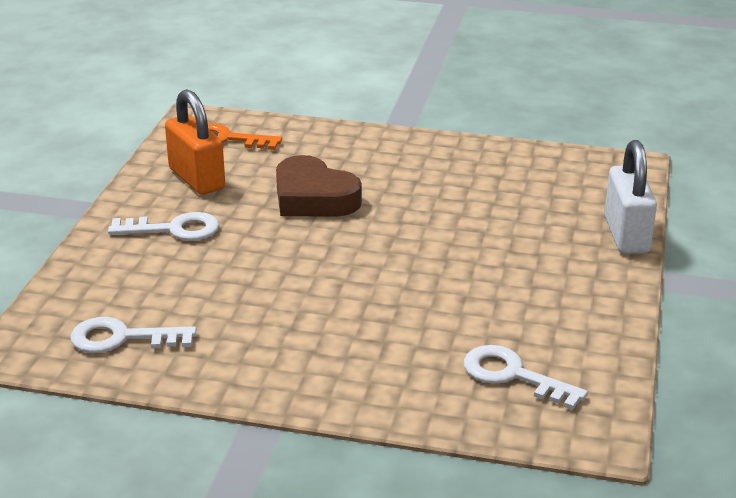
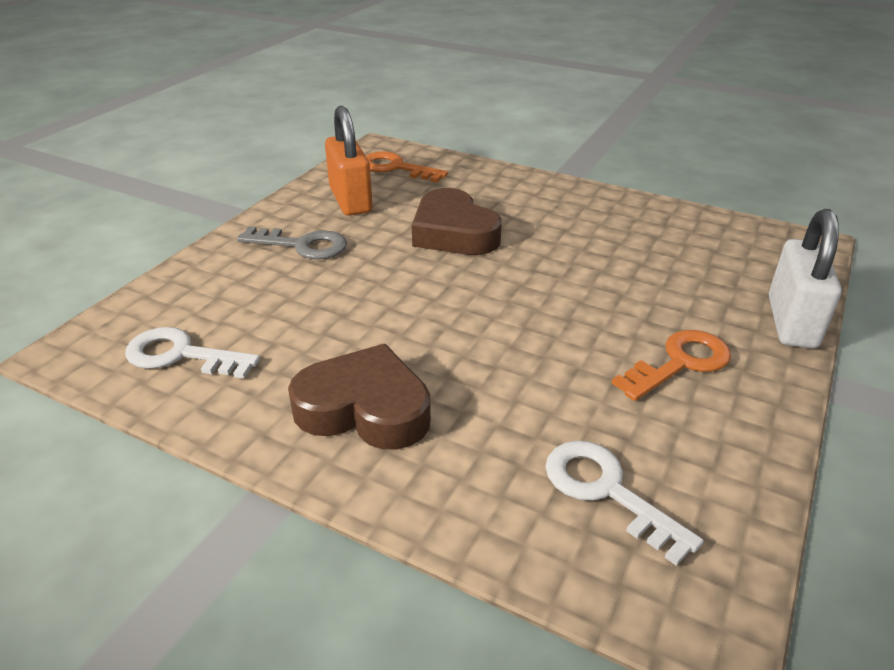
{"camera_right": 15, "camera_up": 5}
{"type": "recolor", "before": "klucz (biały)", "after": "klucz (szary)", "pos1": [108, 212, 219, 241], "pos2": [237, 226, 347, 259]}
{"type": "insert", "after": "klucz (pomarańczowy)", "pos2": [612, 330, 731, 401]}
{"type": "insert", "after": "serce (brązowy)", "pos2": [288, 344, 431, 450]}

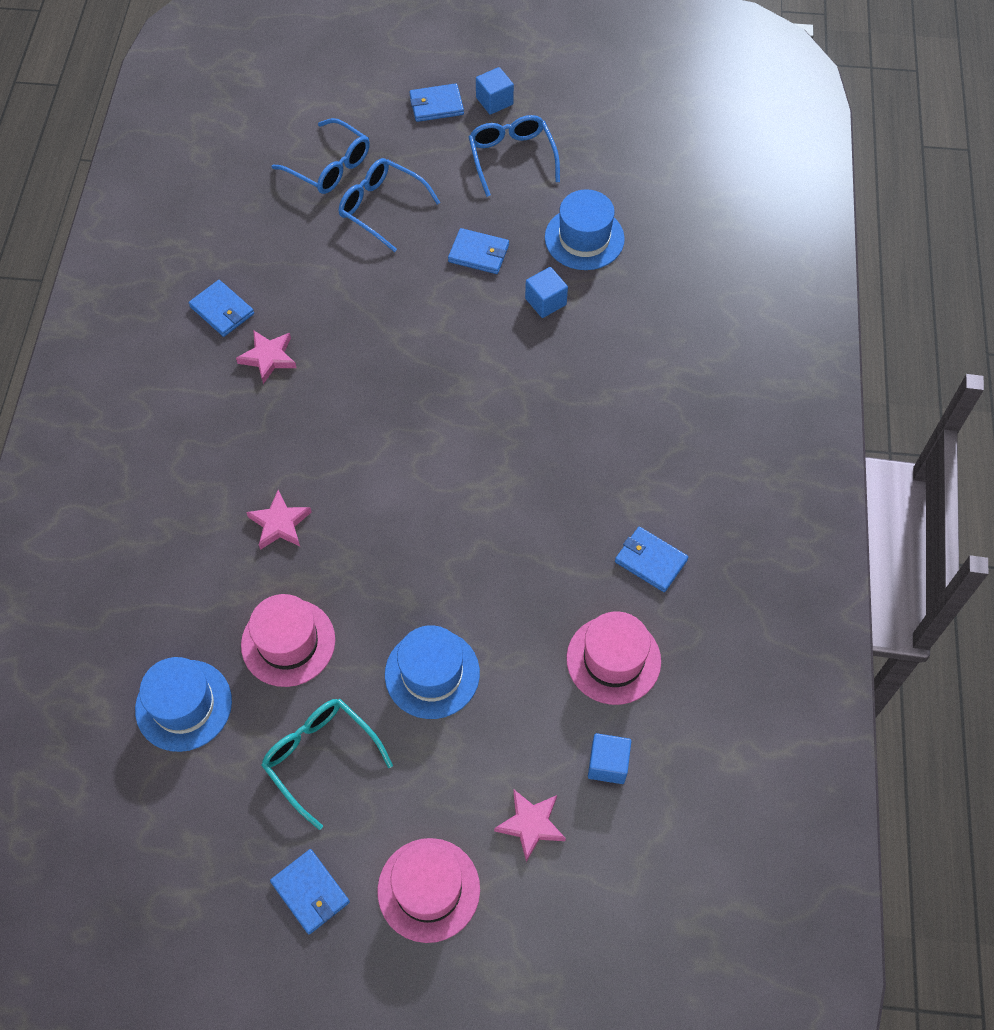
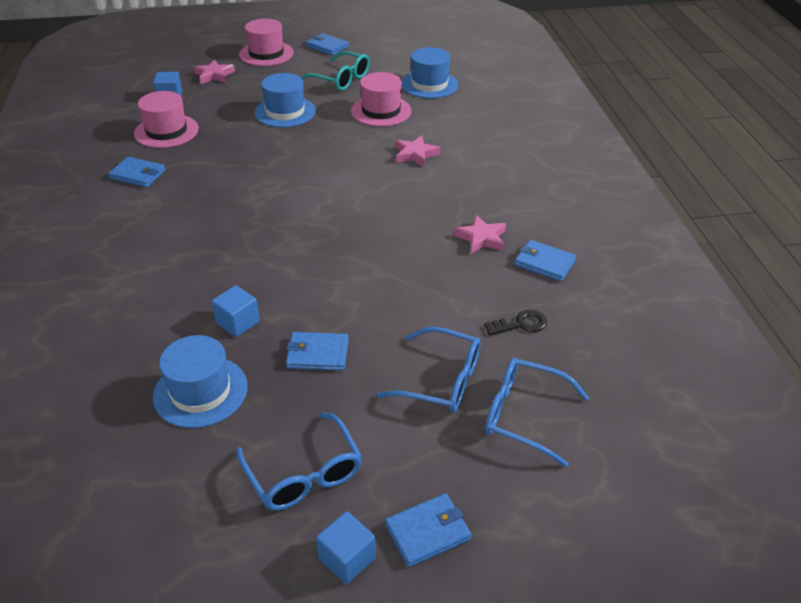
{"camera_right": 165, "camera_up": -20}
{"type": "insert", "after": "klucz (czarny)", "pos2": [484, 310, 547, 336]}

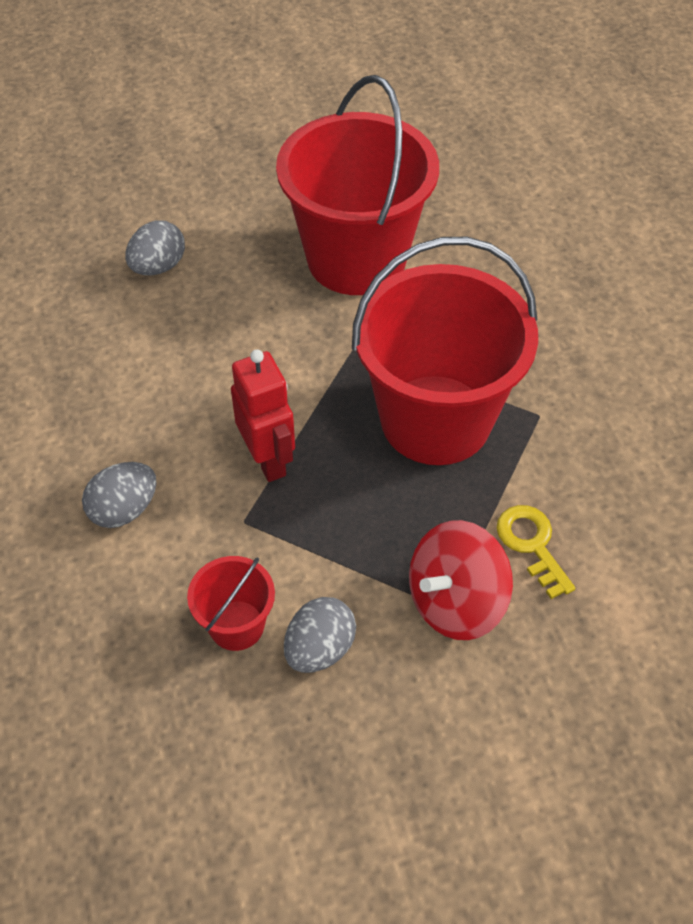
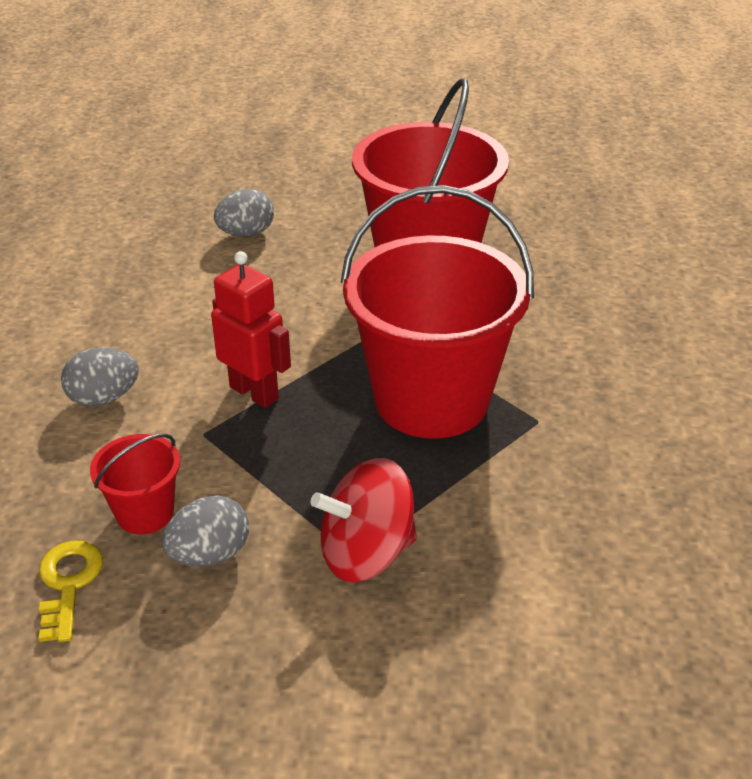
{"camera_right": 20, "camera_up": -15}
{"type": "rotate", "before": "robot (czerwony)", "pos1": [231, 349, 295, 482], "pos2": [211, 251, 291, 408], "turn": -45}
{"type": "move", "before": "klucz (żółty)", "pos1": [497, 505, 575, 599], "pos2": [39, 541, 103, 642]}

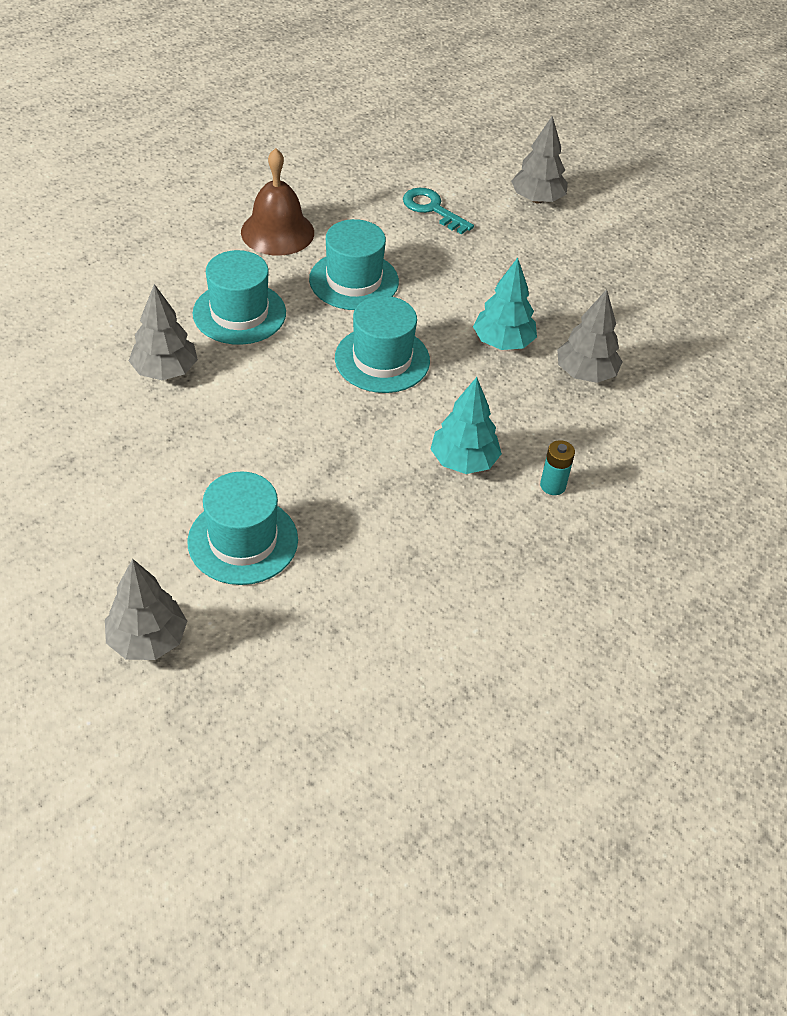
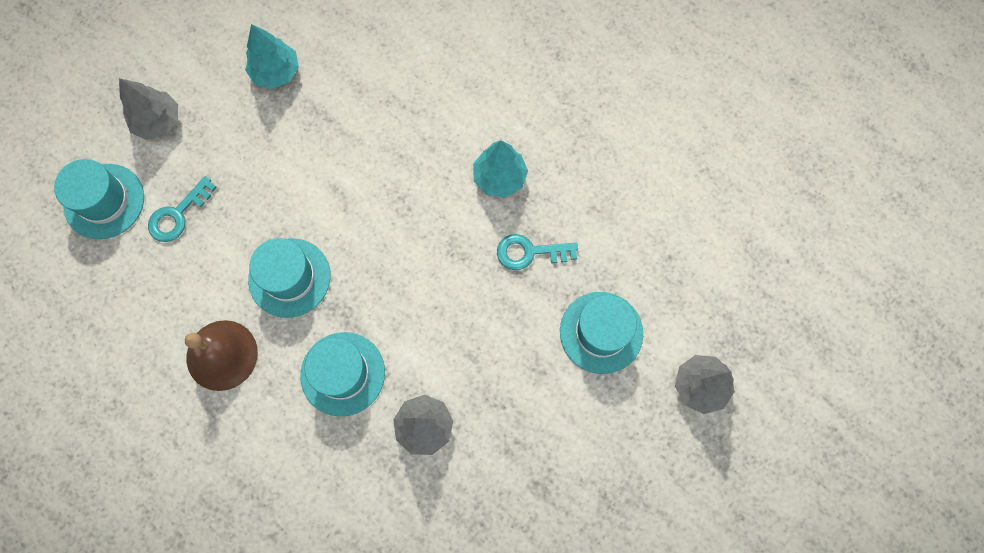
{"camera_right": -90, "camera_up": 25}
{"type": "move", "before": "drzewko (turkusowy)", "pos1": [473, 258, 537, 350], "pos2": [245, 24, 299, 89]}
{"type": "delete", "before": "drzewko (szary)", "pos1": [557, 289, 623, 383]}
{"type": "move", "before": "kapelusz (turkusowy)", "pos1": [335, 296, 430, 393], "pos2": [54, 159, 144, 239]}
{"type": "delete", "before": "bateria (turkusowy)", "pos1": [540, 440, 575, 495]}
{"type": "insert", "after": "klucz (turkusowy)", "pos2": [497, 234, 578, 270]}

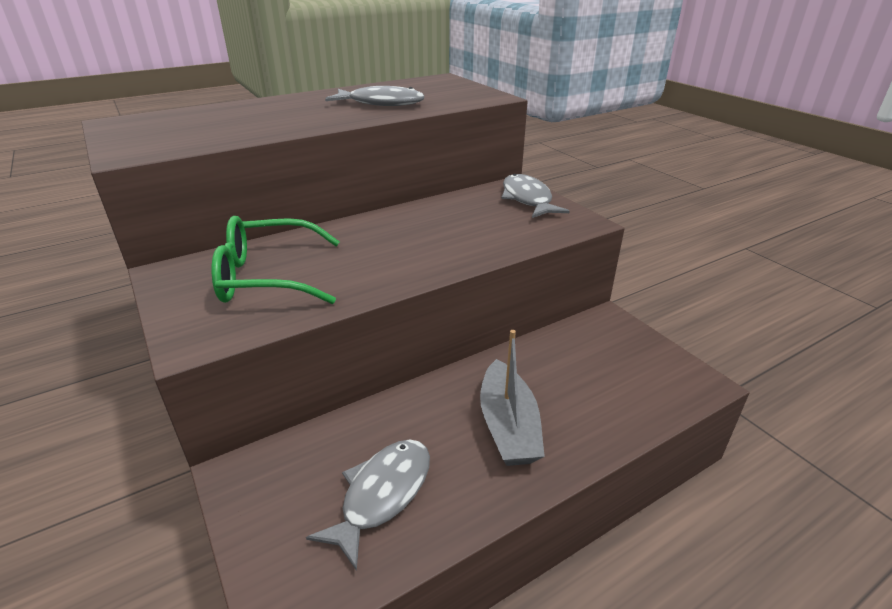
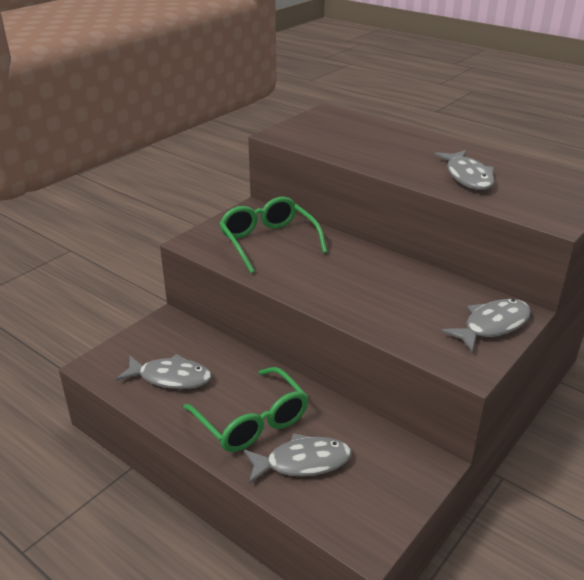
{"camera_right": 70, "camera_up": 0}
{"type": "replace", "before": "łódka (szary)", "after": "okulary (zielony)", "pos1": [480, 330, 545, 466], "pos2": [183, 367, 308, 452]}
{"type": "insert", "after": "ryba (szary)", "pos2": [244, 433, 352, 484]}

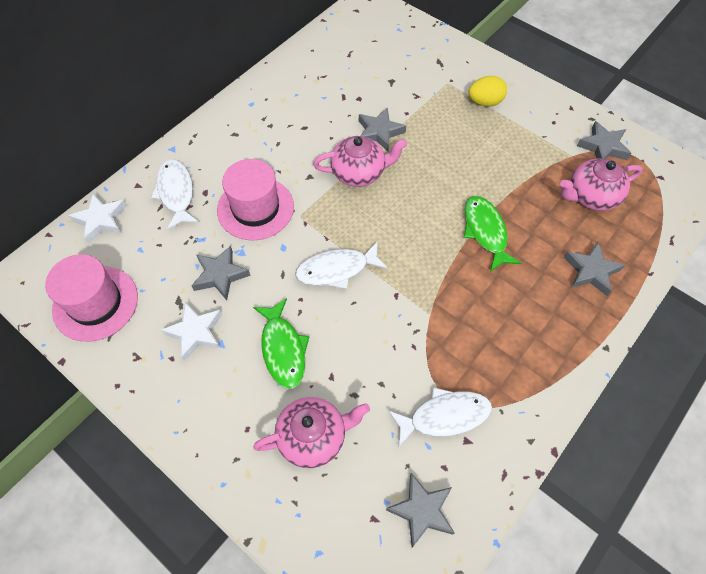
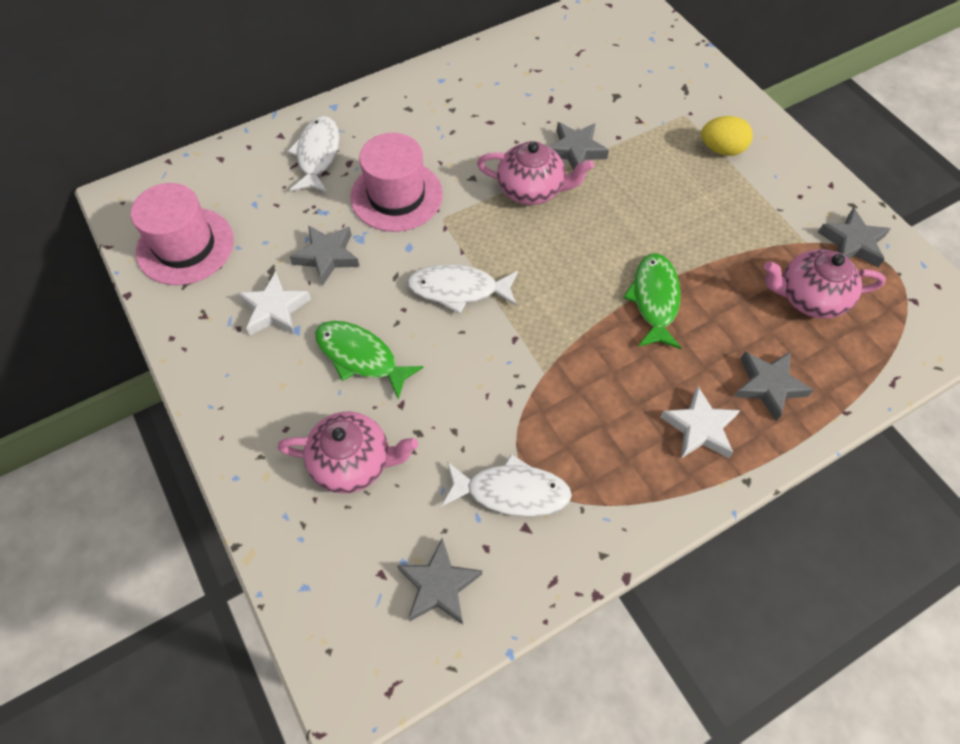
{"camera_right": 20, "camera_up": 0}
{"type": "move", "before": "gwiazda (biały)", "pos1": [68, 193, 127, 244], "pos2": [661, 386, 740, 458]}
{"type": "rotate", "before": "ryba (zielony)", "pos1": [253, 298, 309, 389], "pos2": [315, 321, 424, 399], "turn": 120}

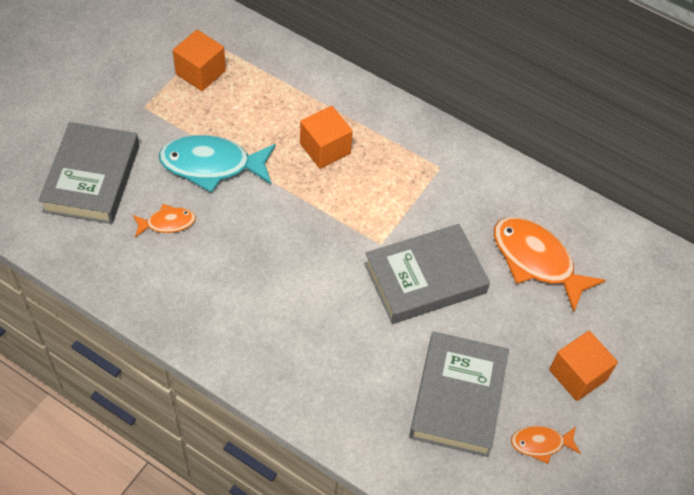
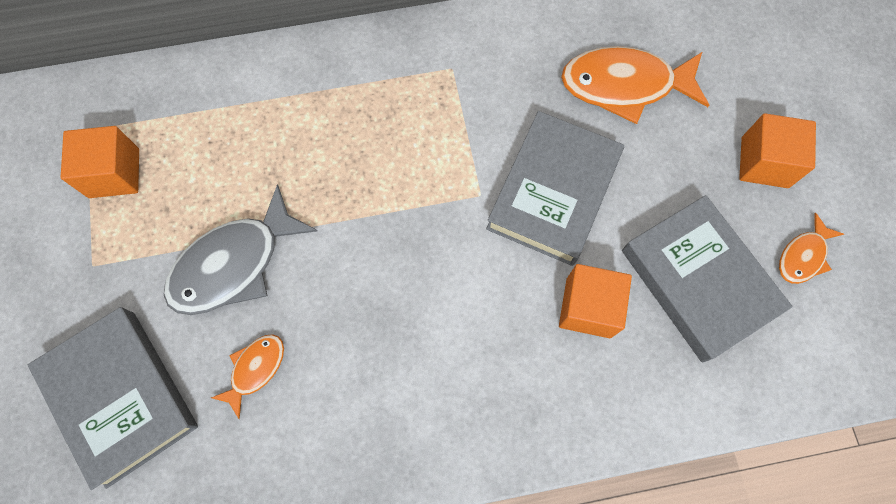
{"camera_right": -40, "camera_up": 15}
{"type": "move", "before": "sześcian (pomarańczowy)", "pos1": [300, 106, 353, 169], "pos2": [559, 264, 632, 338]}
{"type": "recolor", "before": "ryba (turkusowy)", "after": "ryba (szary)", "pos1": [159, 135, 276, 193], "pos2": [164, 184, 317, 315]}

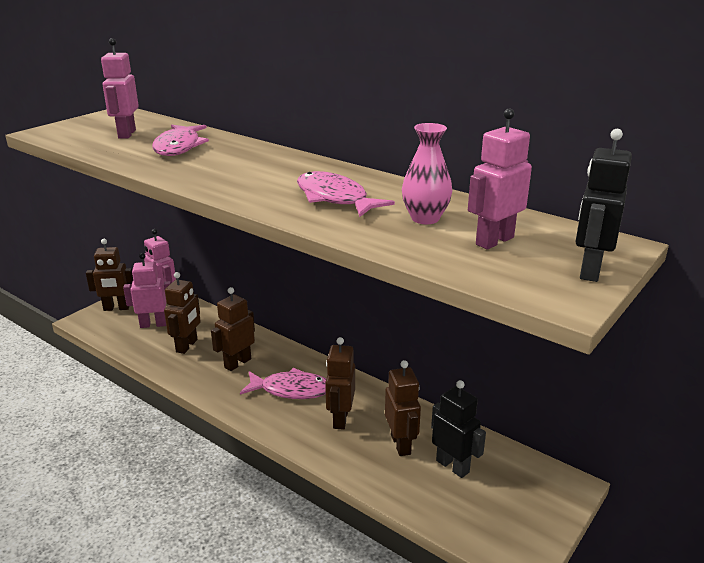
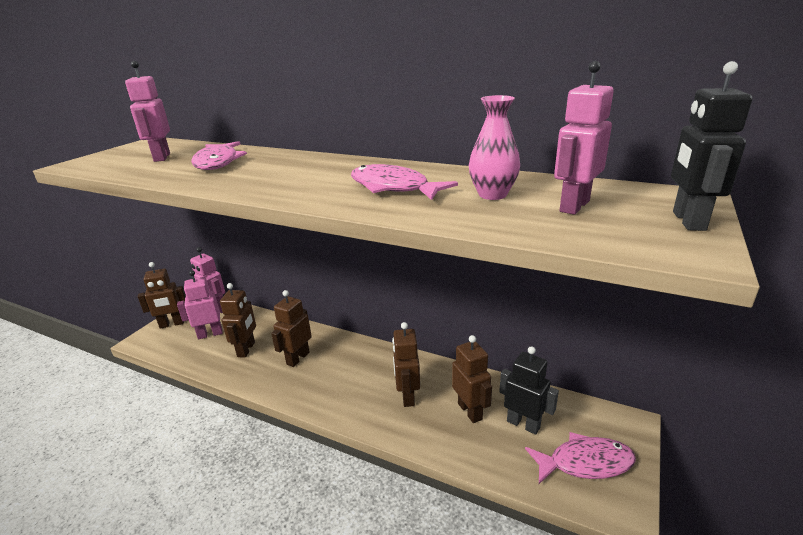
{"camera_right": -10, "camera_up": 0}
{"type": "move", "before": "ryba (różowy)", "pos1": [240, 368, 326, 399], "pos2": [525, 432, 636, 484]}

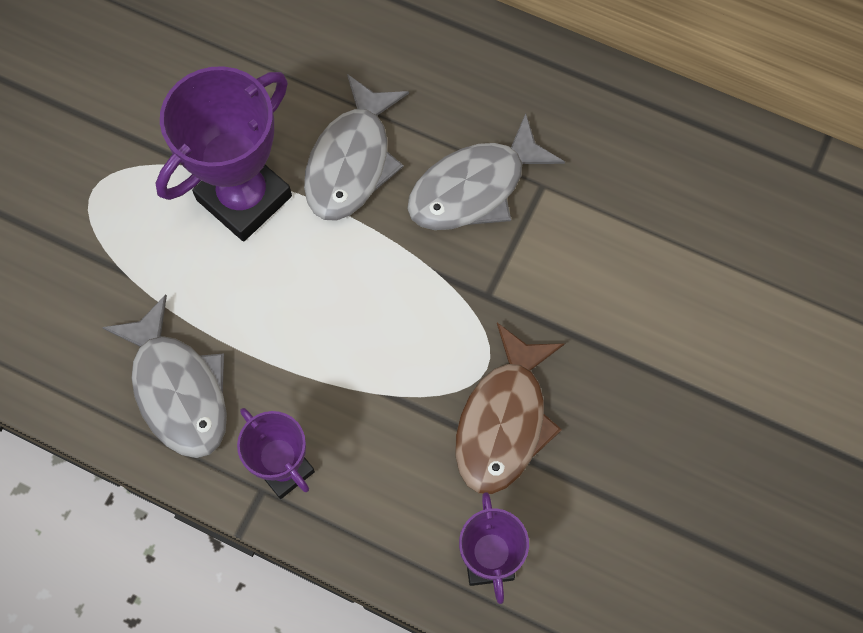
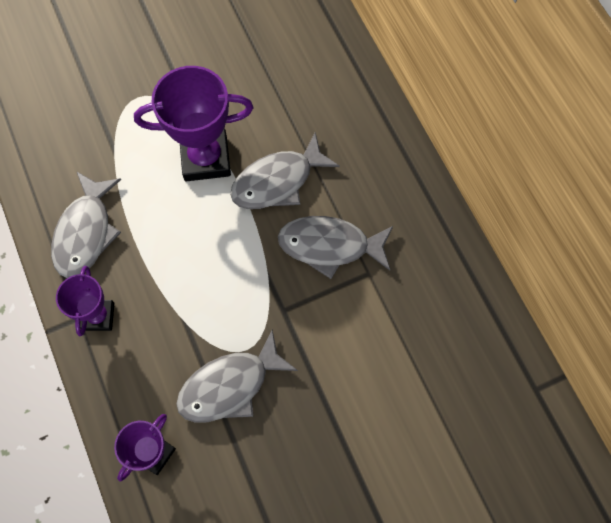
{"camera_right": 40, "camera_up": 0}
{"type": "recolor", "before": "ryba (brązowy)", "after": "ryba (szary)", "pos1": [455, 323, 565, 494], "pos2": [176, 330, 298, 423]}

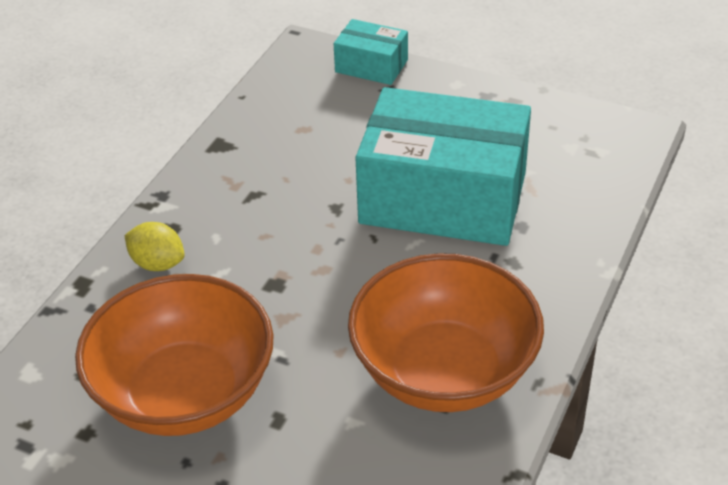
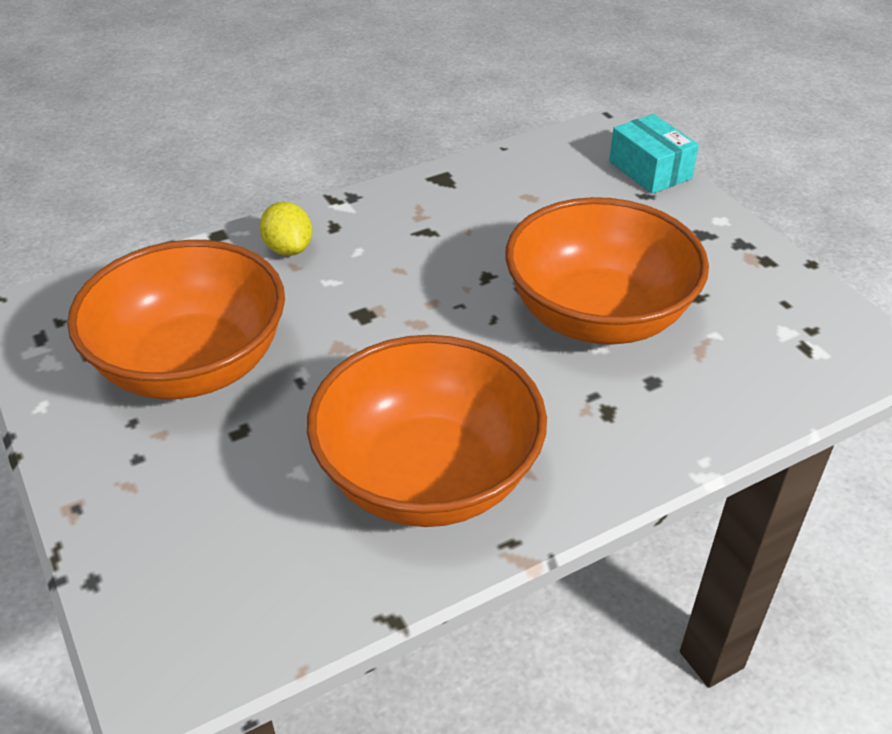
{"camera_right": 35, "camera_up": 0}
{"type": "replace", "before": "pudełko (turkusowy)", "after": "miska (pomarańczowy)", "pos1": [355, 87, 531, 246], "pos2": [505, 197, 709, 344]}

